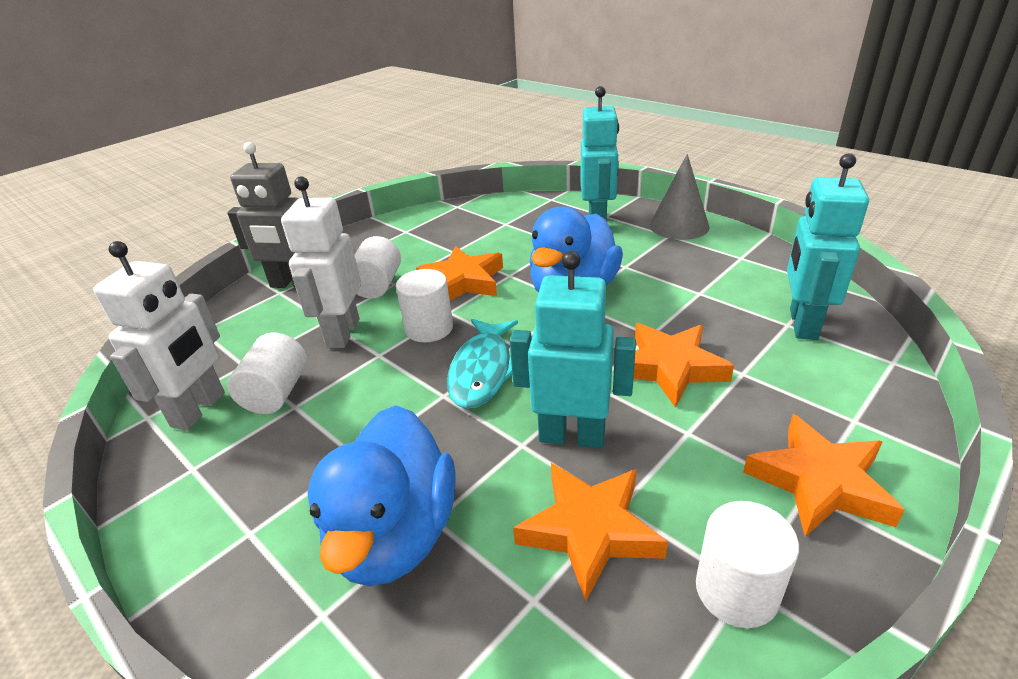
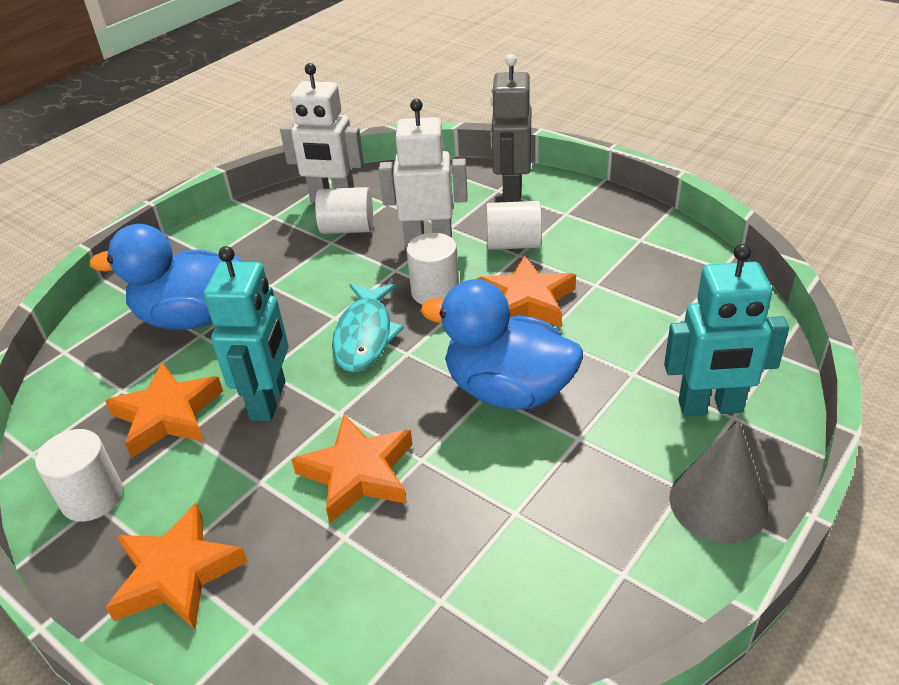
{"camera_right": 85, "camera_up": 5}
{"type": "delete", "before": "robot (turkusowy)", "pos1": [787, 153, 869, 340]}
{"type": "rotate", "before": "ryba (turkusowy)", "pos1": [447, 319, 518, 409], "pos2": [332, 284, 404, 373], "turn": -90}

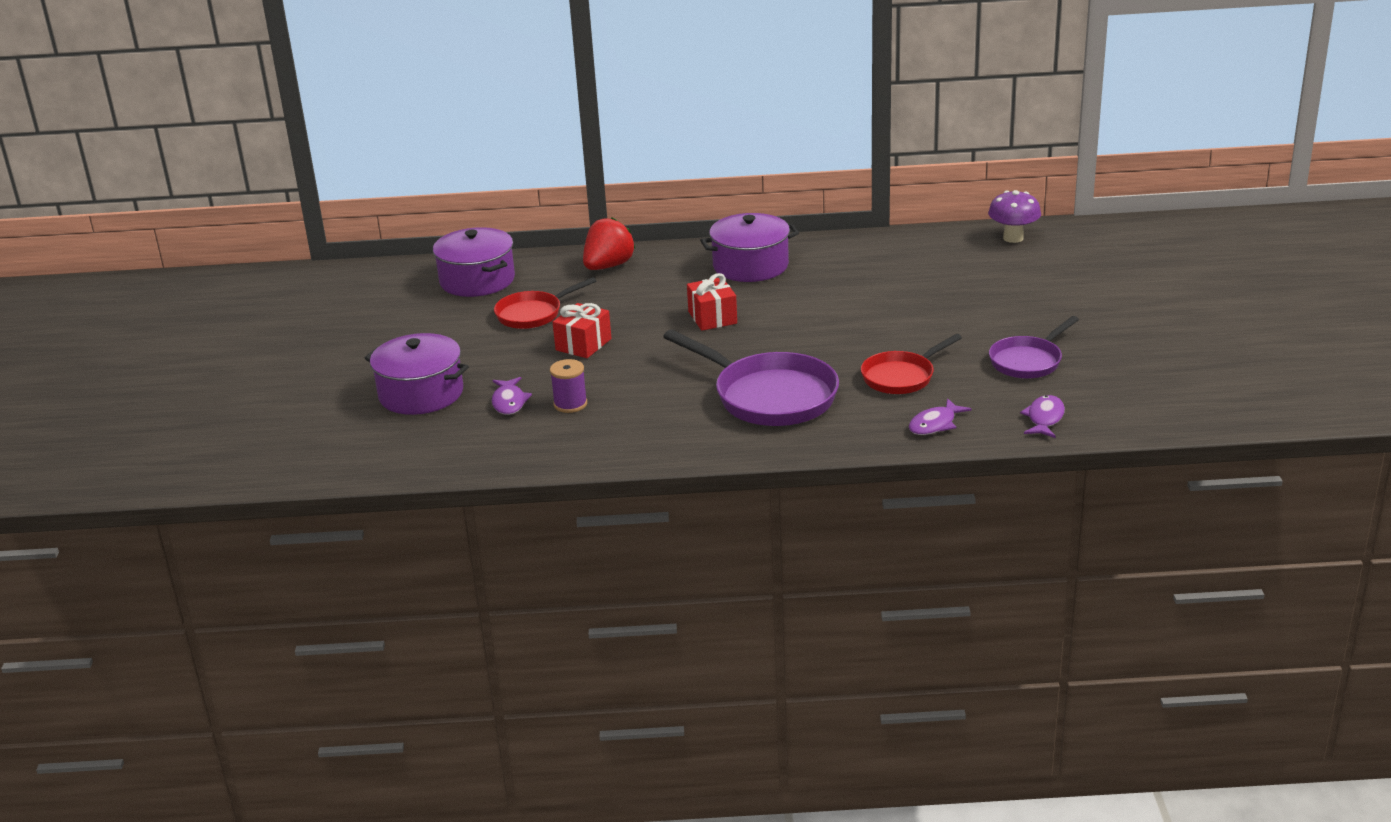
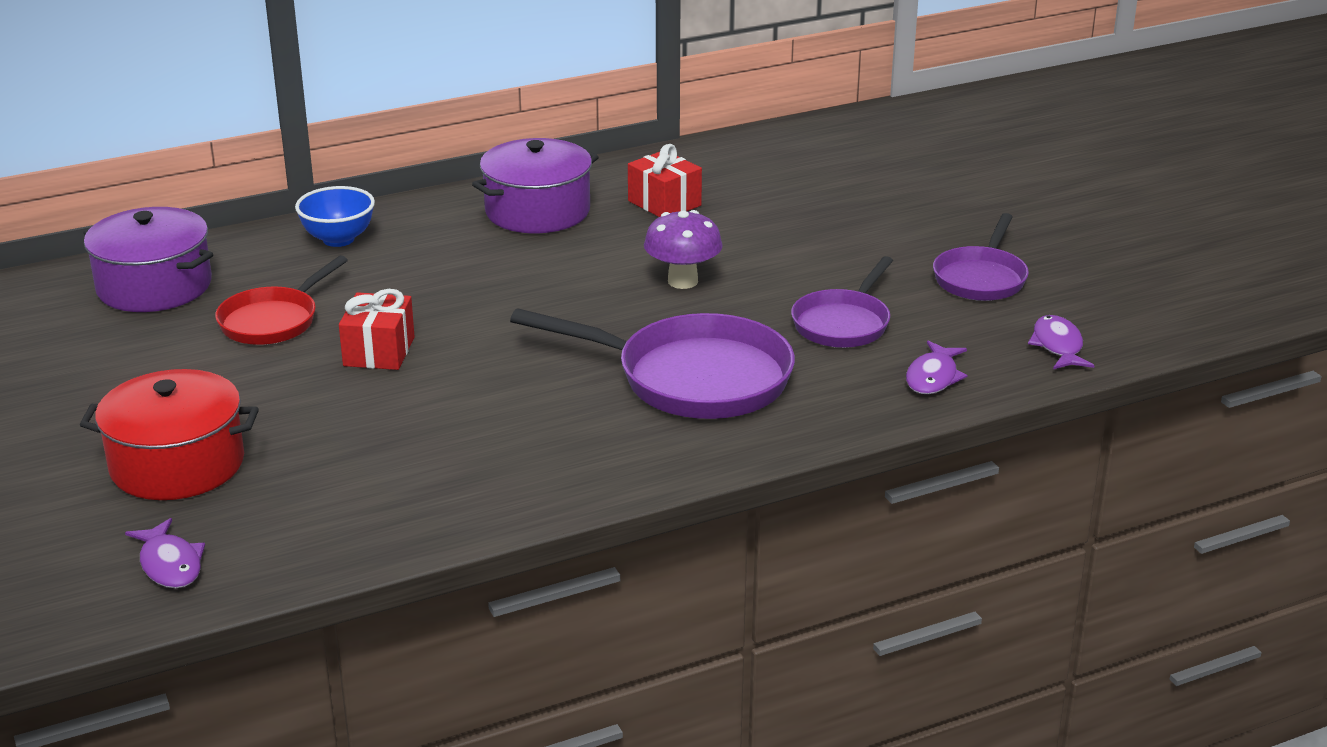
{"camera_right": -25, "camera_up": 0}
{"type": "move", "before": "grzyb (fioletowy)", "pos1": [988, 190, 1041, 243], "pos2": [644, 210, 723, 289]}
{"type": "replace", "before": "truskawka (czerwony)", "after": "miska (niebieski)", "pos1": [583, 217, 636, 270], "pos2": [295, 186, 375, 247]}
{"type": "move", "before": "prezent (czerwony)", "pos1": [687, 273, 737, 331], "pos2": [628, 144, 702, 217]}
{"type": "recolor", "before": "garnek (fioletowy)", "after": "garnek (czerwony)", "pos1": [365, 333, 469, 415], "pos2": [80, 369, 259, 500]}
{"type": "recolor", "before": "patelnia (czerwony)", "after": "patelnia (fioletowy)", "pos1": [861, 334, 962, 394], "pos2": [791, 256, 893, 348]}
{"type": "delete", "before": "szpulka (fioletowy)", "pos1": [550, 359, 587, 413]}
{"type": "move", "before": "ryba (fioletowy)", "pos1": [492, 377, 532, 415], "pos2": [125, 518, 205, 588]}

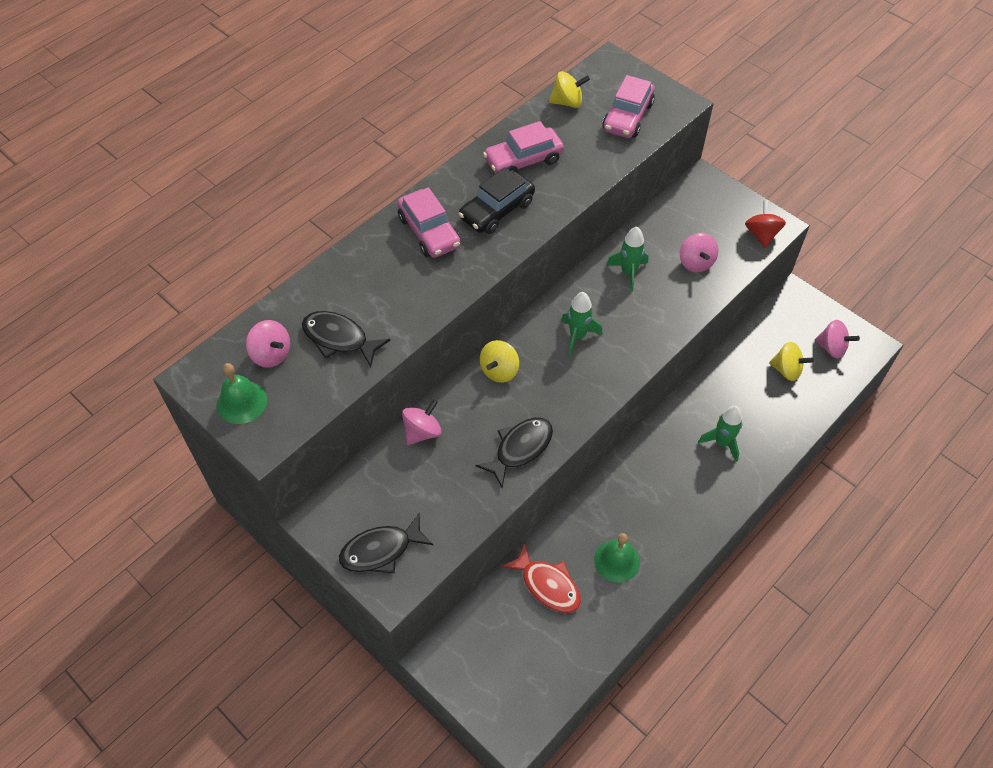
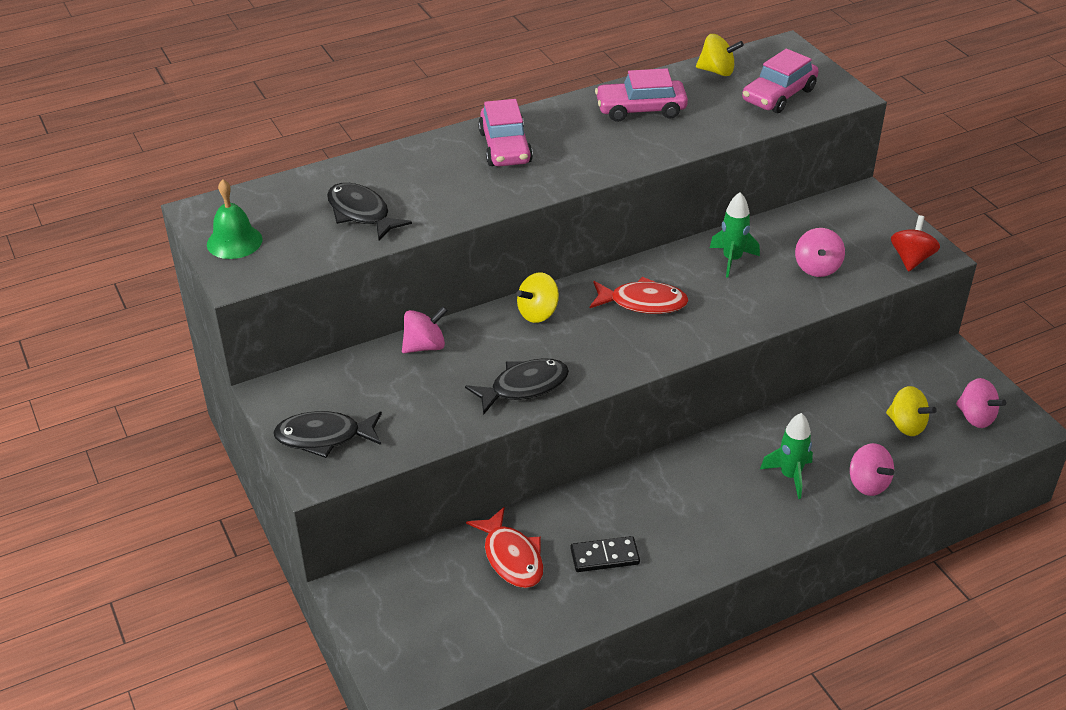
{"camera_right": 20, "camera_up": -15}
{"type": "delete", "before": "samochód (czarny)", "pos1": [458, 167, 535, 234]}
{"type": "replace", "before": "rakieta (zielony)", "after": "ryba (czerwony)", "pos1": [561, 292, 602, 356], "pos2": [590, 277, 689, 314]}
{"type": "move", "before": "bączek (różowy)", "pos1": [246, 320, 290, 368], "pos2": [850, 443, 894, 496]}
{"type": "replace", "before": "dzwonek (zielony)", "after": "kostka domina (czarny)", "pos1": [594, 533, 640, 582], "pos2": [571, 536, 640, 572]}

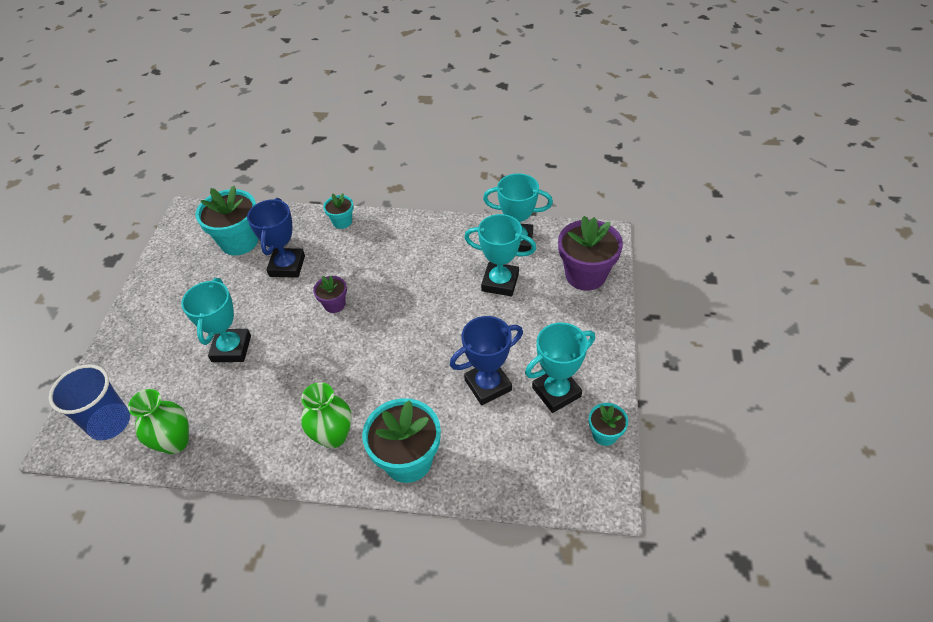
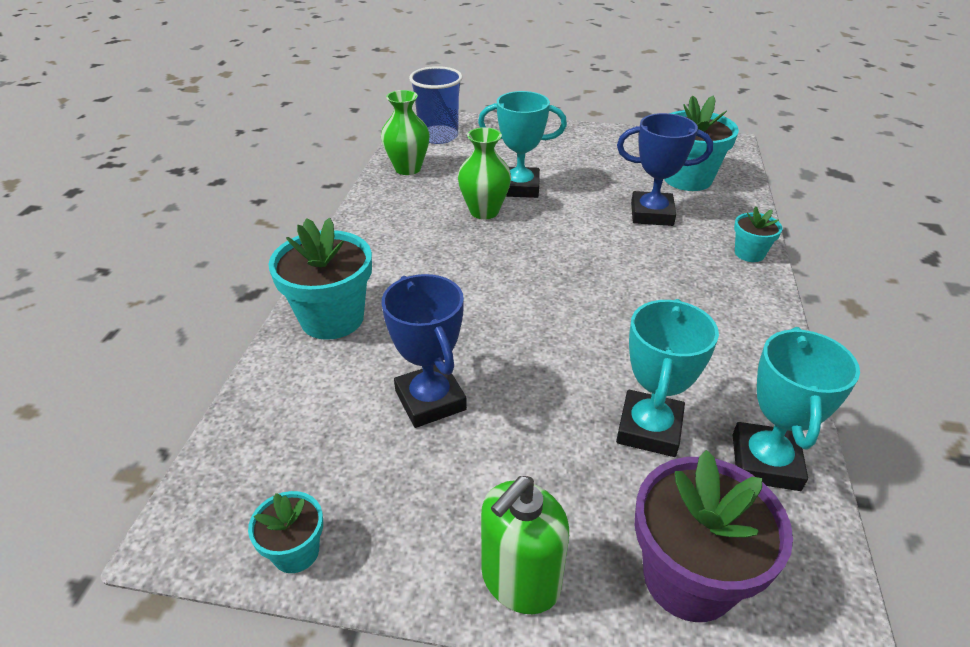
{"camera_right": 90, "camera_up": -10}
{"type": "delete", "before": "doniczka (fioletowy)", "pos1": [313, 276, 347, 313]}
{"type": "delete", "before": "puchar (turkusowy)", "pos1": [525, 323, 595, 413]}
{"type": "move", "before": "wazon (zielony)", "pos1": [301, 382, 352, 448], "pos2": [458, 127, 511, 219]}
{"type": "insert", "after": "dozownik mydła (zielony)", "pos2": [481, 476, 569, 614]}

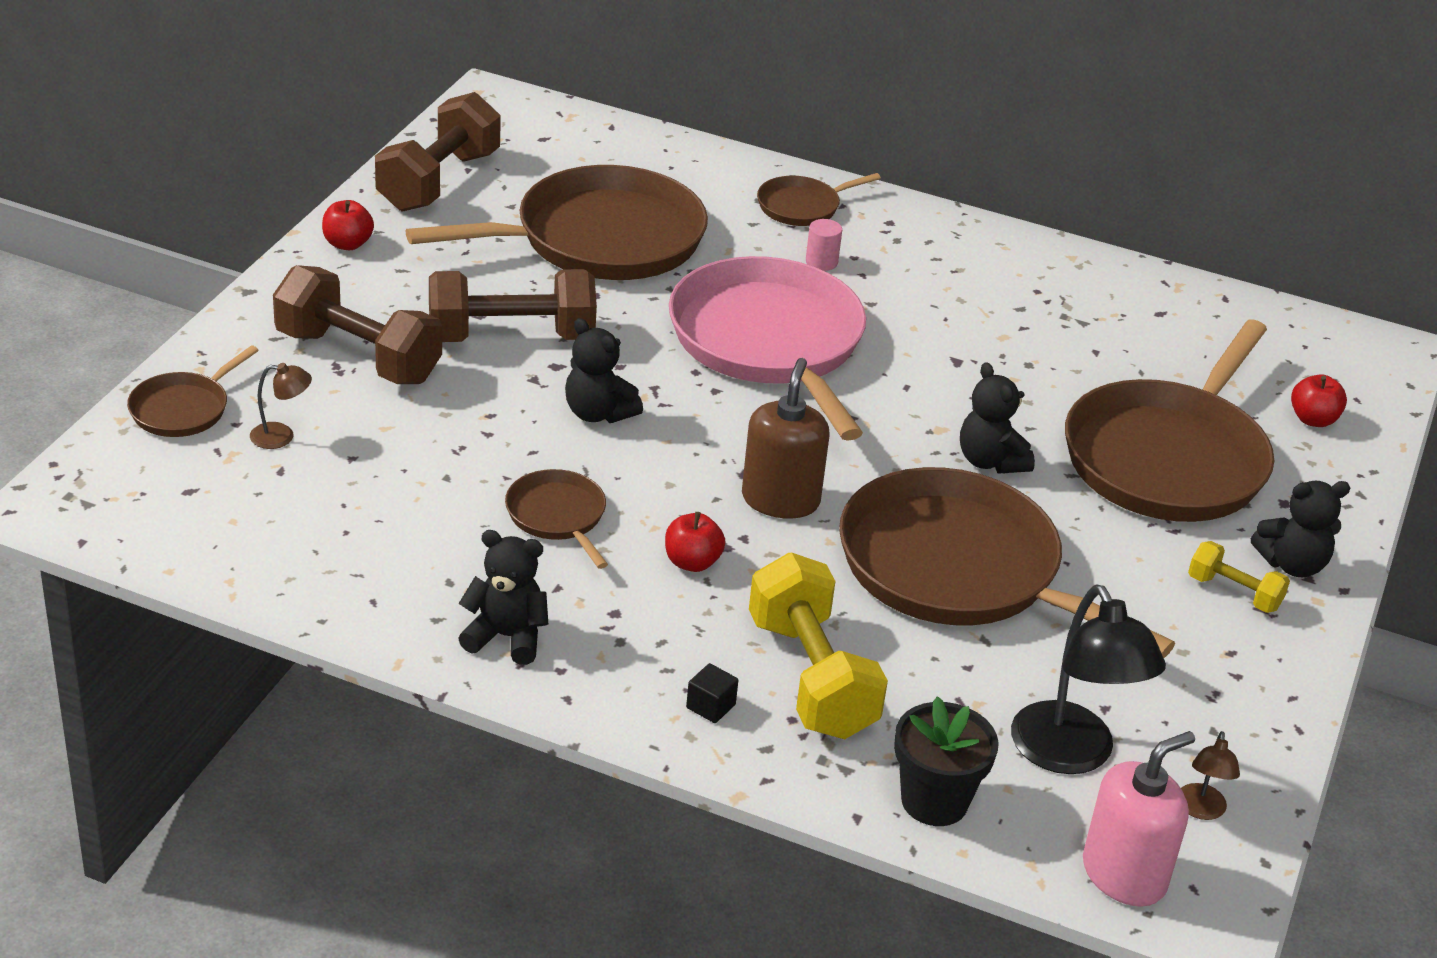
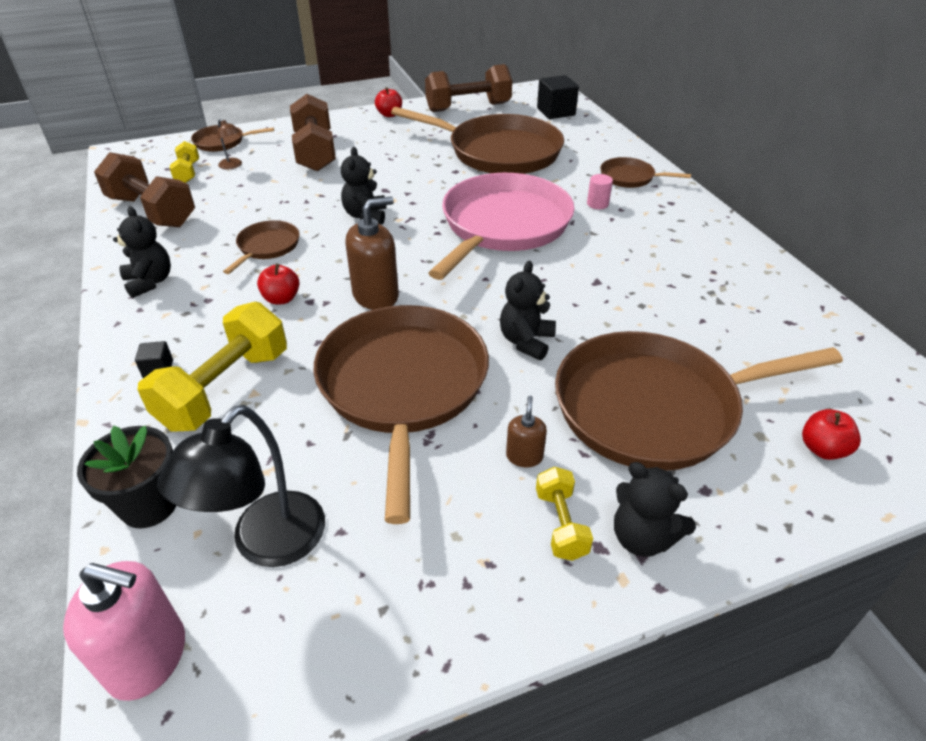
{"camera_right": 50, "camera_up": 5}
{"type": "move", "before": "hantel (brązowy)", "pos1": [429, 269, 597, 342], "pos2": [94, 152, 195, 227]}
{"type": "delete", "before": "lampka (brązowy)", "pos1": [1181, 731, 1240, 820]}
{"type": "insert", "after": "sześcian (czarny)", "pos2": [537, 75, 579, 119]}
{"type": "insert", "after": "hantel (żółty)", "pos2": [170, 141, 199, 183]}
{"type": "insert", "after": "dozownik mydła (brązowy)", "pos2": [506, 396, 547, 467]}

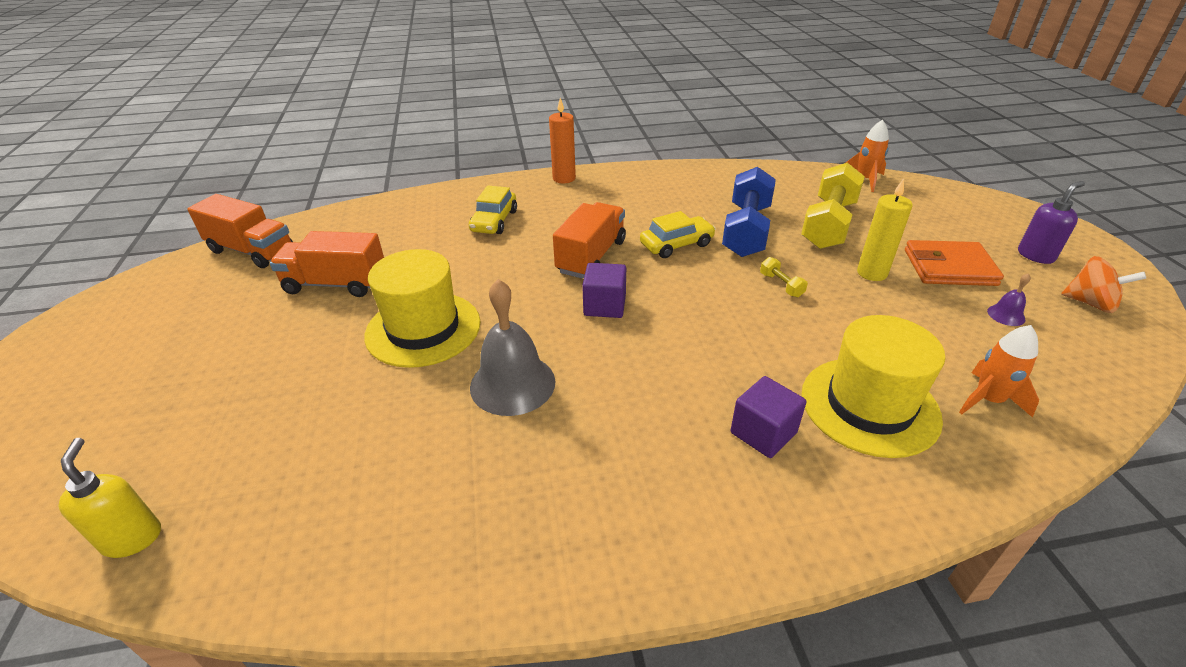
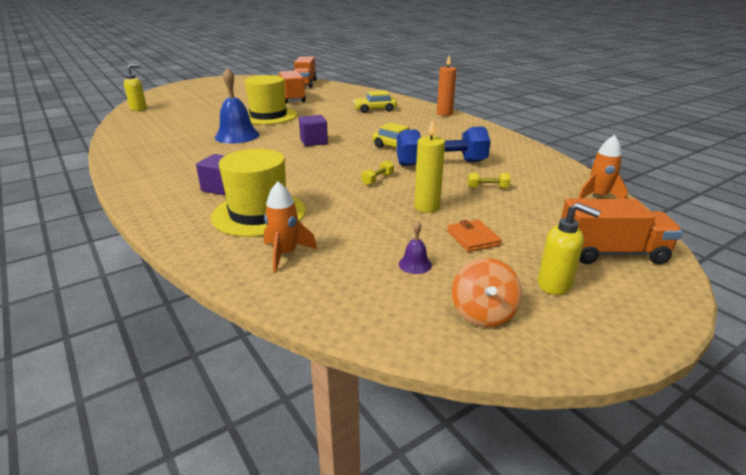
{"camera_right": 65, "camera_up": -10}
{"type": "resize", "before": "hantel (żółty)", "pos1": [801, 163, 865, 249], "pos2": [468, 173, 510, 188], "scale": 0.41}
{"type": "recolor", "before": "dozownik mydła (fioletowy)", "after": "dozownik mydła (żółty)", "pos1": [1018, 181, 1085, 264], "pos2": [538, 203, 601, 295]}
{"type": "move", "before": "ciężarówka (pomarańczowy)", "pos1": [553, 202, 626, 279], "pos2": [561, 199, 683, 264]}
{"type": "resize", "before": "portfel (pomarańczowy)", "pos1": [905, 240, 1004, 286], "pos2": [447, 220, 502, 252], "scale": 0.61}
{"type": "recolor", "before": "dzwonek (szary)", "after": "dzwonek (niebieski)", "pos1": [470, 279, 555, 416], "pos2": [215, 68, 260, 144]}

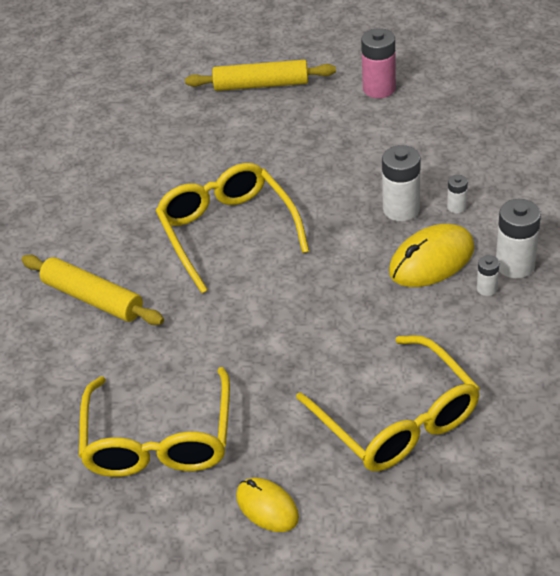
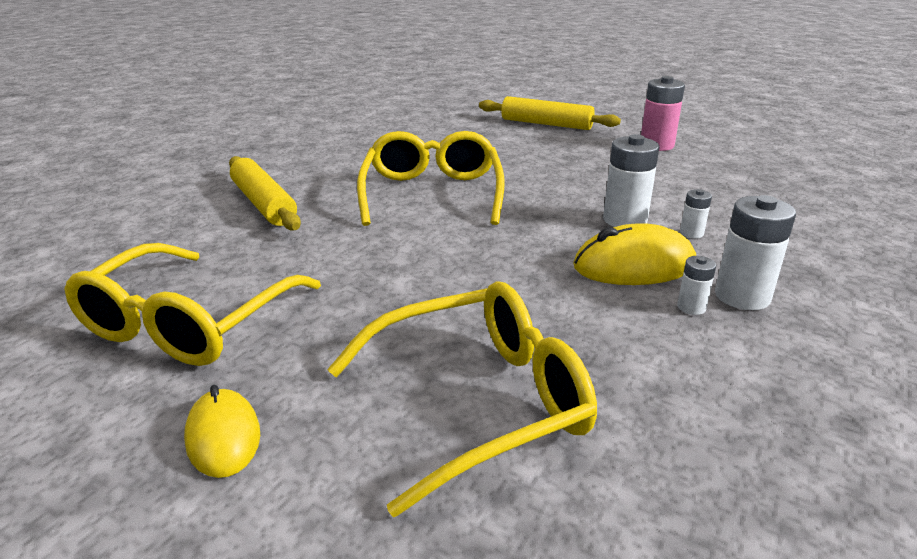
{"camera_right": 20, "camera_up": -15}
{"type": "rotate", "before": "okulary (żółty)", "pos1": [296, 335, 480, 471], "pos2": [327, 281, 597, 517], "turn": -105}

